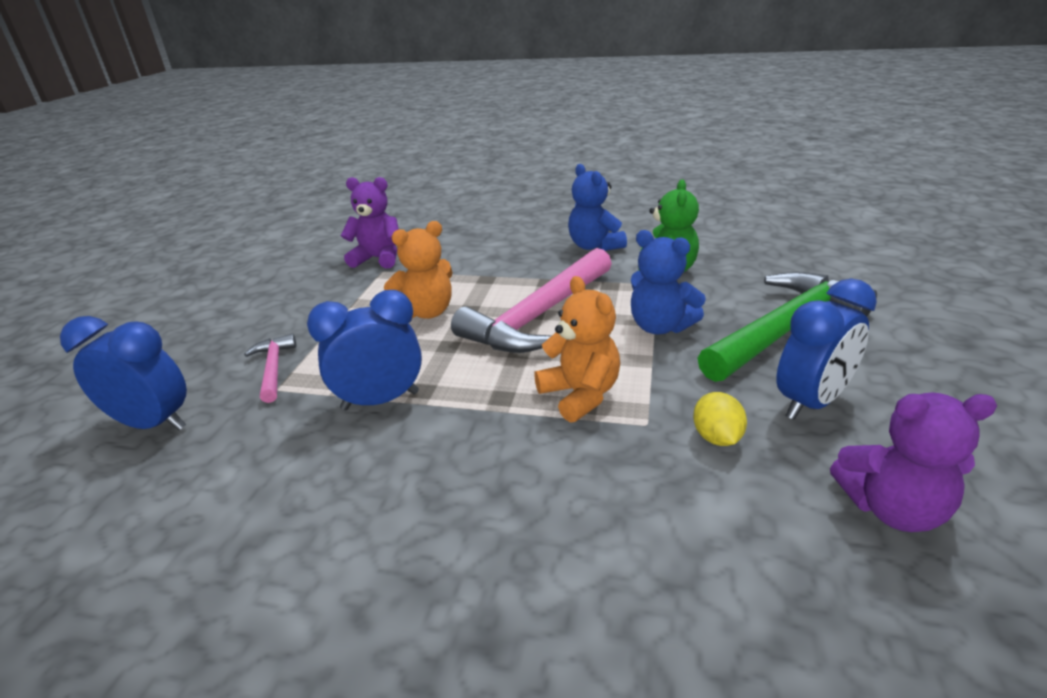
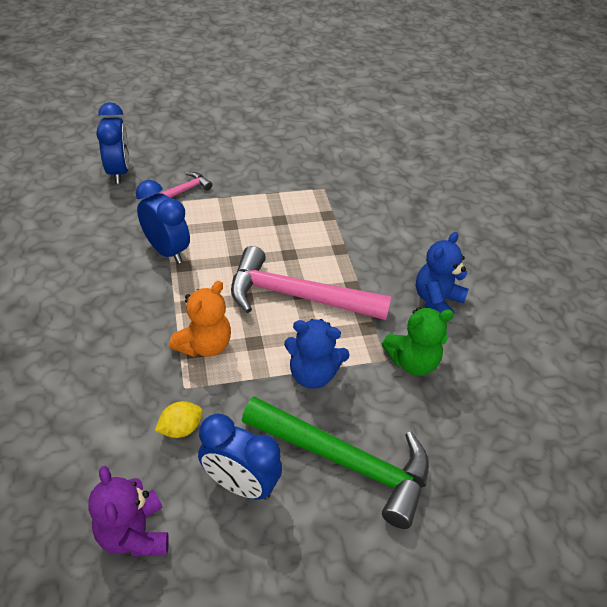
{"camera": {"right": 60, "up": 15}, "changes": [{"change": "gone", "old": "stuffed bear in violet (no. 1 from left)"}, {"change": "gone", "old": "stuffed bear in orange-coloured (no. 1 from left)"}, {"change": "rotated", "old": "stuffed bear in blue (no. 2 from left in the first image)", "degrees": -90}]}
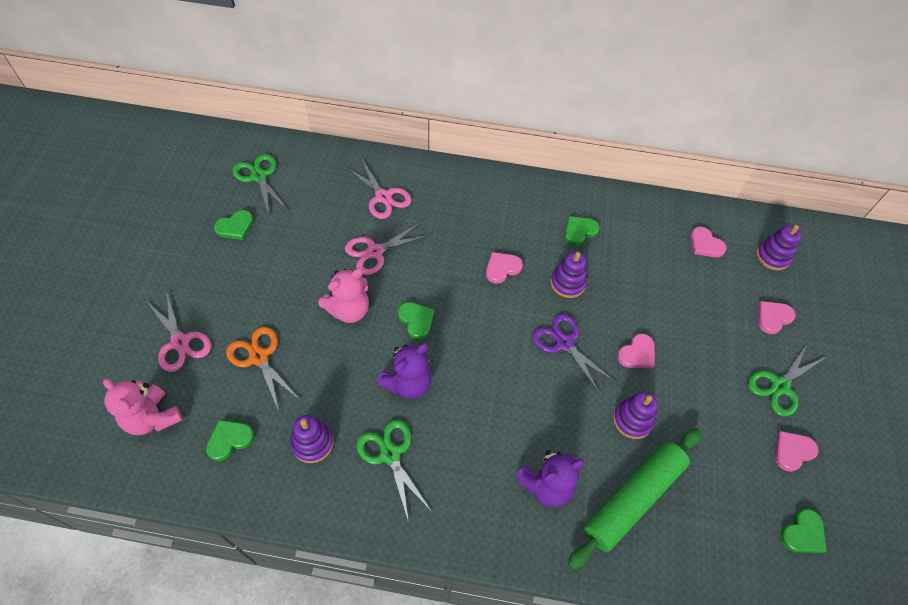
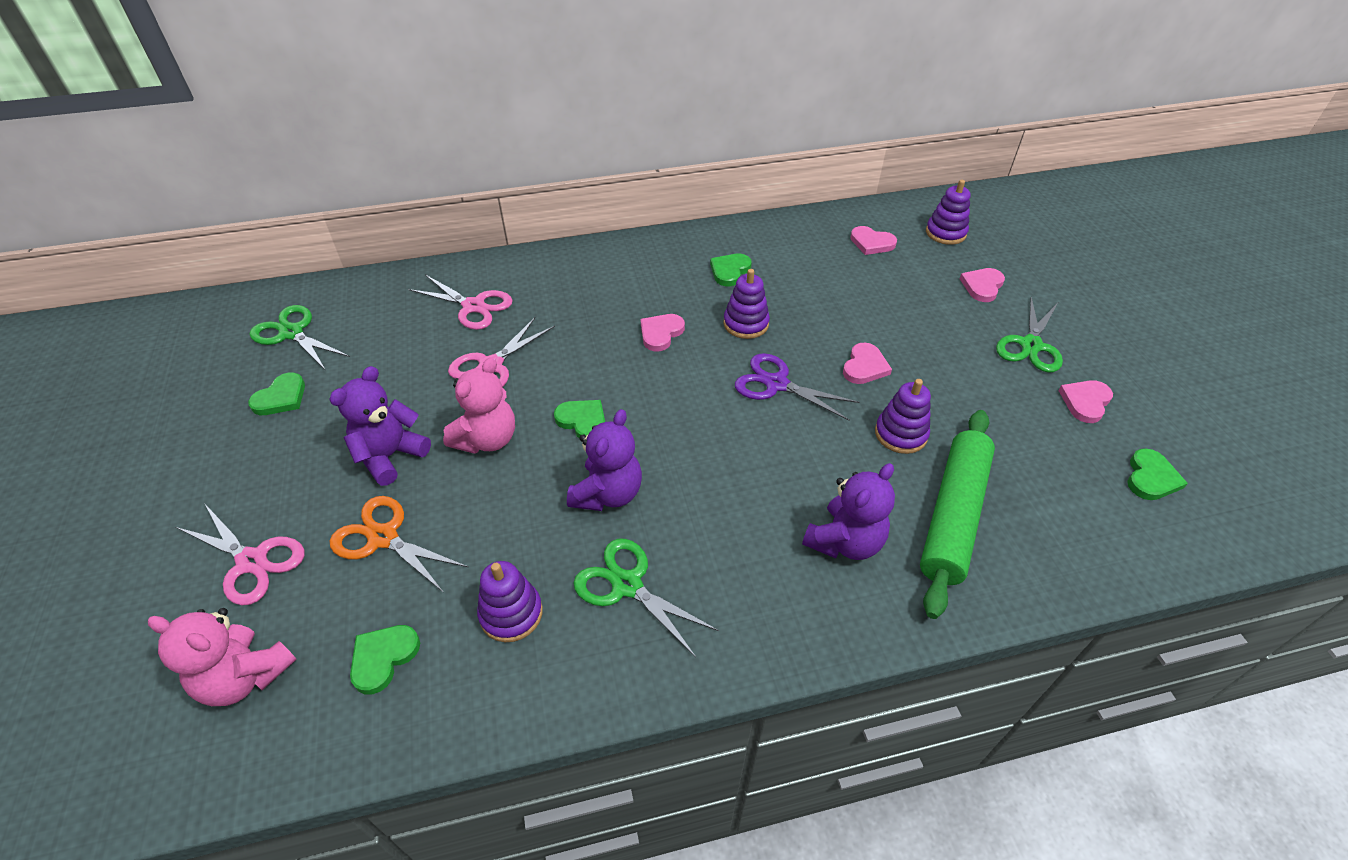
{"camera": {"right": -20, "up": -10}, "changes": [{"change": "new", "new": "stuffed bear in violet (no. 1 from left)"}]}
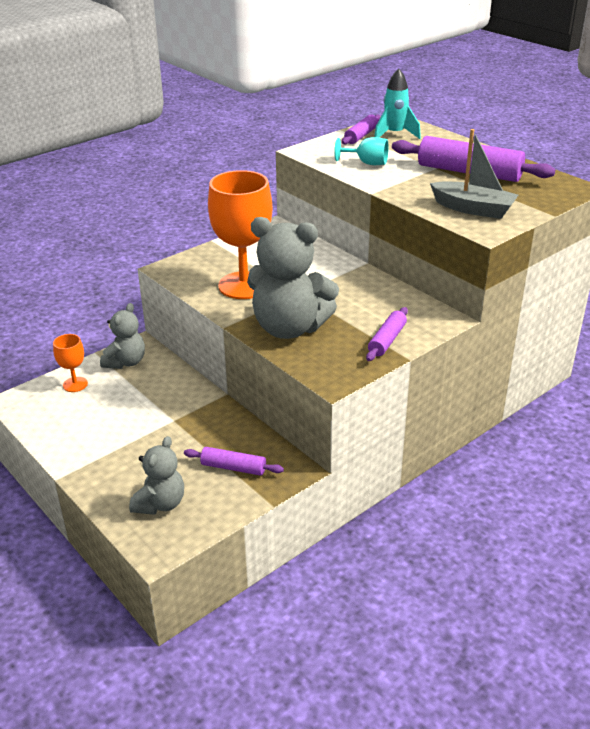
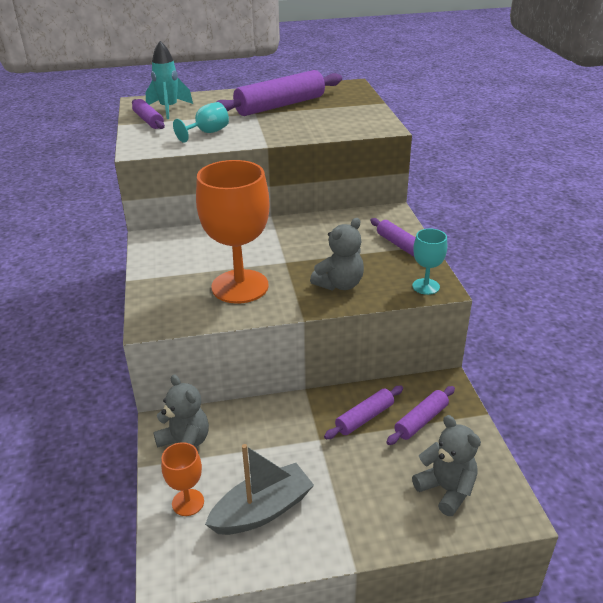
{"camera": {"right": -60, "up": 0}, "changes": [{"change": "new", "new": "rolling pin in violet (no. 3 from left)"}, {"change": "new", "new": "chalice in teal (no. 2 from left)"}, {"change": "shifted", "old": "sailboat in ash-grey"}, {"change": "scaled", "old": "stuffed bear in ash-grey (no. 3 from left in the first image)", "factor": 0.57}]}
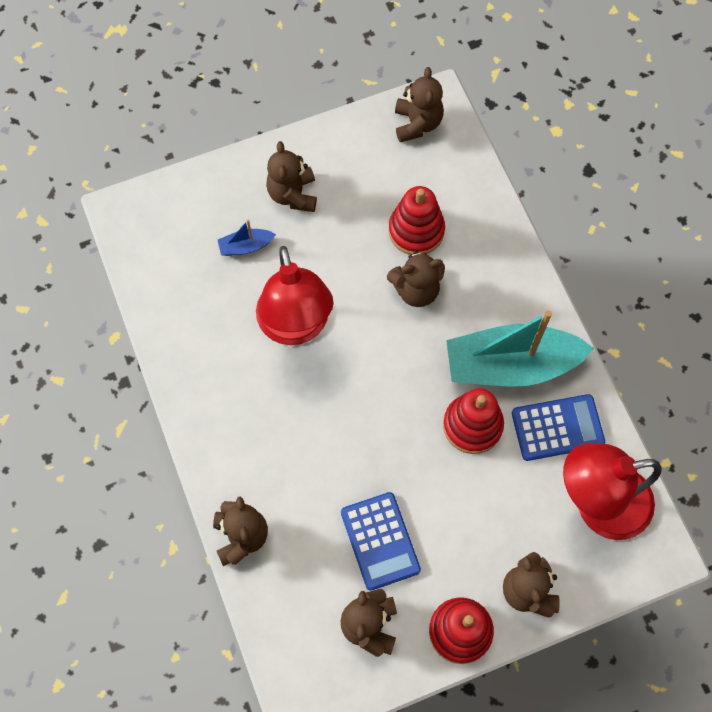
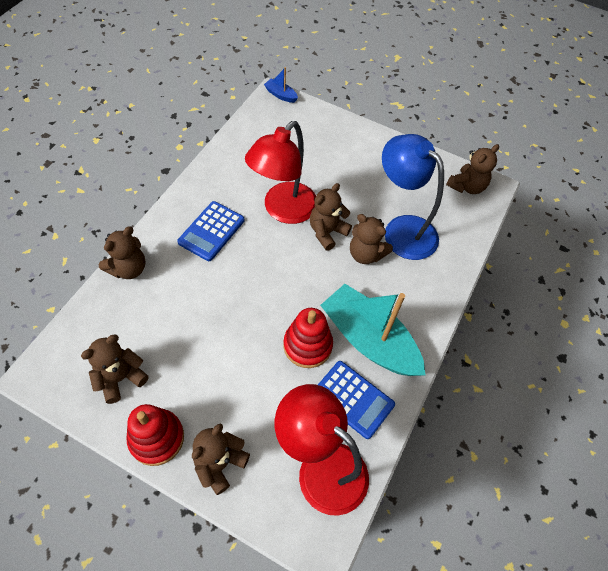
{"camera": {"right": 45, "up": -10}, "changes": [{"change": "shifted", "old": "sailboat in blue"}, {"change": "shifted", "old": "stuffed bear in dark brown (no. 2 from left in the first image)", "new": "stuffed bear in dark brown (no. 4 from left)"}, {"change": "shifted", "old": "adding machine in blue (no. 1 from left)"}, {"change": "swapped", "old": "stacking rings in red (no. 1 from left)", "new": "reading lamp in blue"}]}
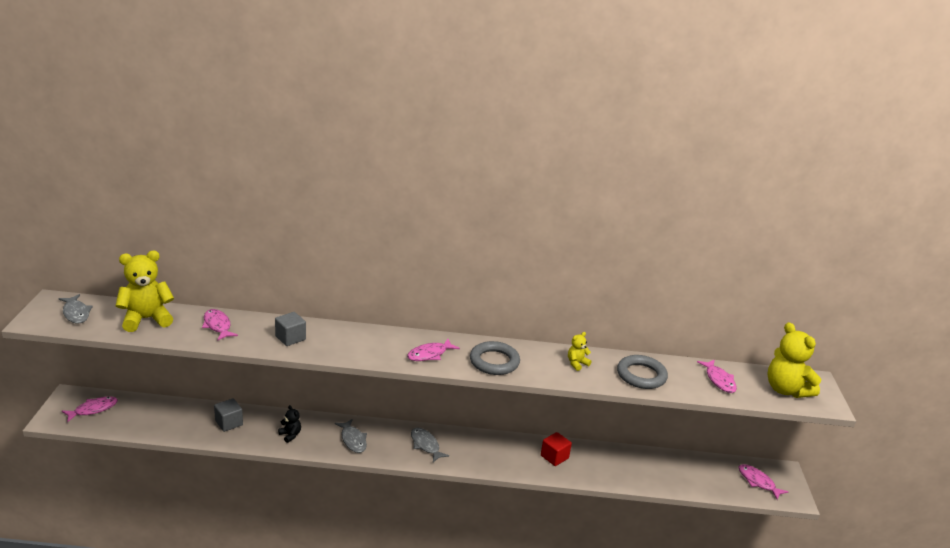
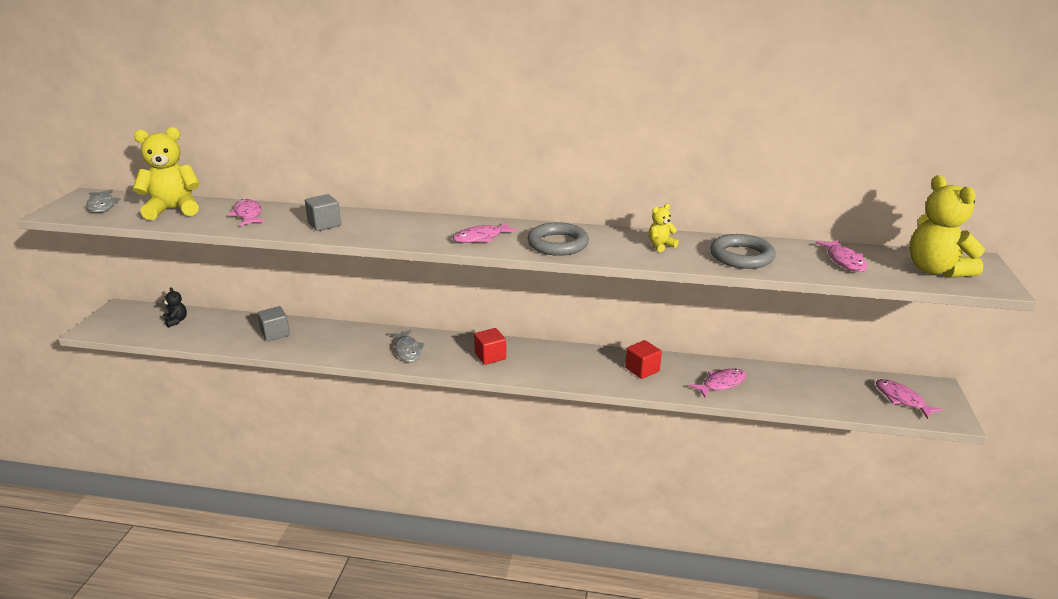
{"camera": {"right": 10, "up": 0}, "changes": [{"change": "shifted", "old": "toy fish in pink (no. 1 from left in the first image)", "new": "toy fish in pink (no. 3 from left)"}, {"change": "shifted", "old": "stuffed bear in jet-black"}, {"change": "swapped", "old": "toy fish in ash-grey (no. 3 from left)", "new": "block in red (no. 1 from left)"}]}
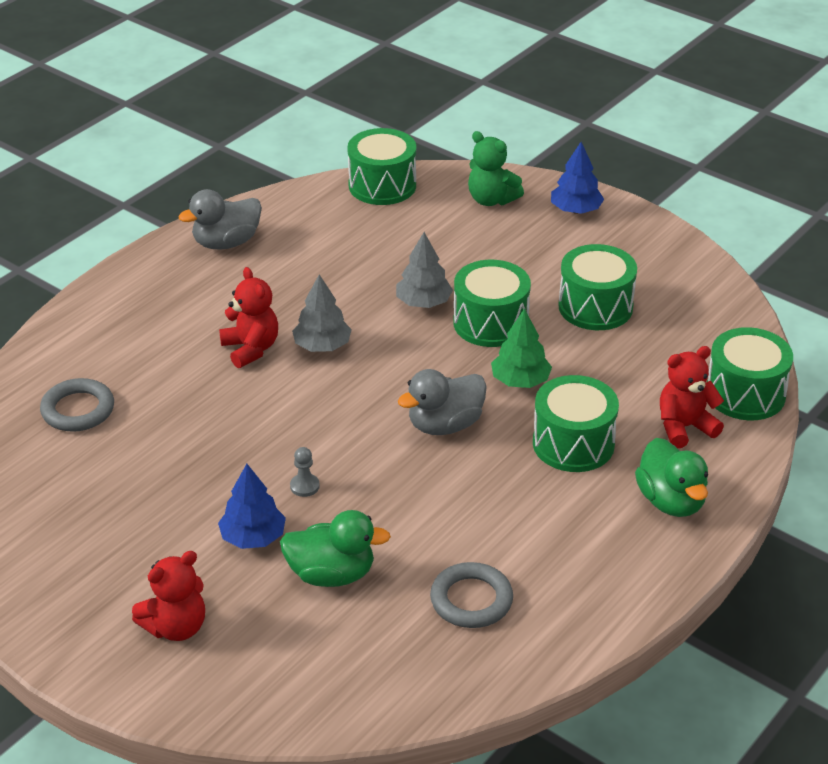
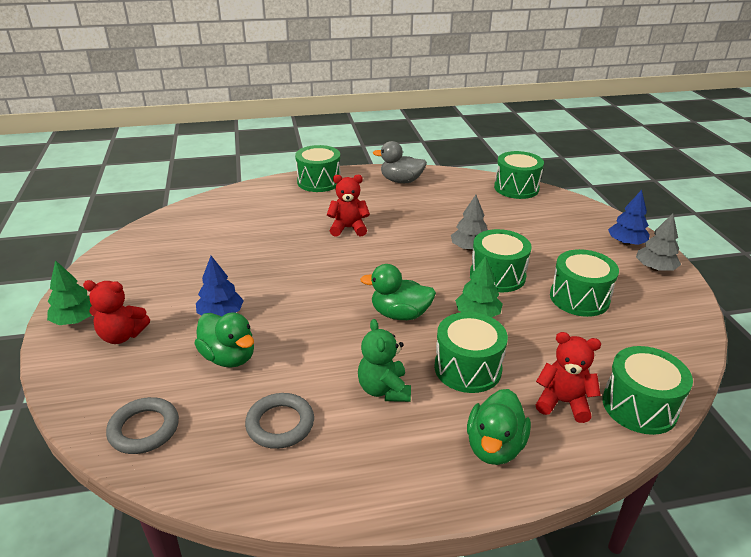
{"camera": {"right": 40, "up": -5}, "changes": [{"change": "gone", "old": "game pawn in ash-grey"}, {"change": "new", "new": "fir tree in leaf-green (no. 1 from left)"}, {"change": "new", "new": "drum in leaf-green (no. 1 from left)"}, {"change": "shifted", "old": "hoop in ash-grey (no. 1 from left)"}, {"change": "shifted", "old": "fir tree in ash-grey (no. 1 from left in the first image)", "new": "fir tree in ash-grey (no. 2 from left)"}, {"change": "shifted", "old": "stuffed bear in leaf-green"}, {"change": "repainted", "old": "rubber duck in ash-grey (no. 2 from left)", "new": "rubber duck in leaf-green (no. 2 from left)"}, {"change": "rotated", "old": "stuffed bear in red (no. 2 from left)", "degrees": -105}]}
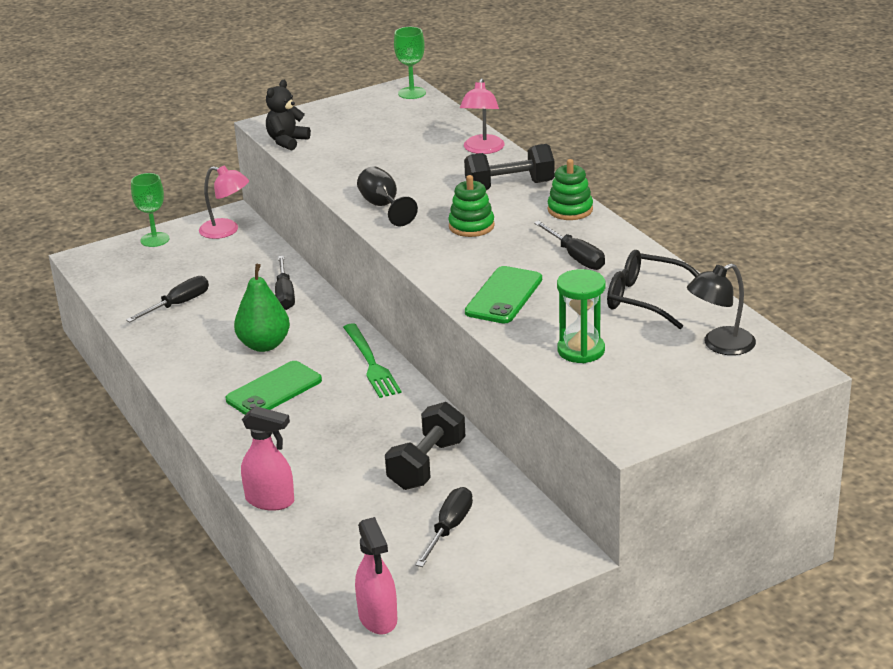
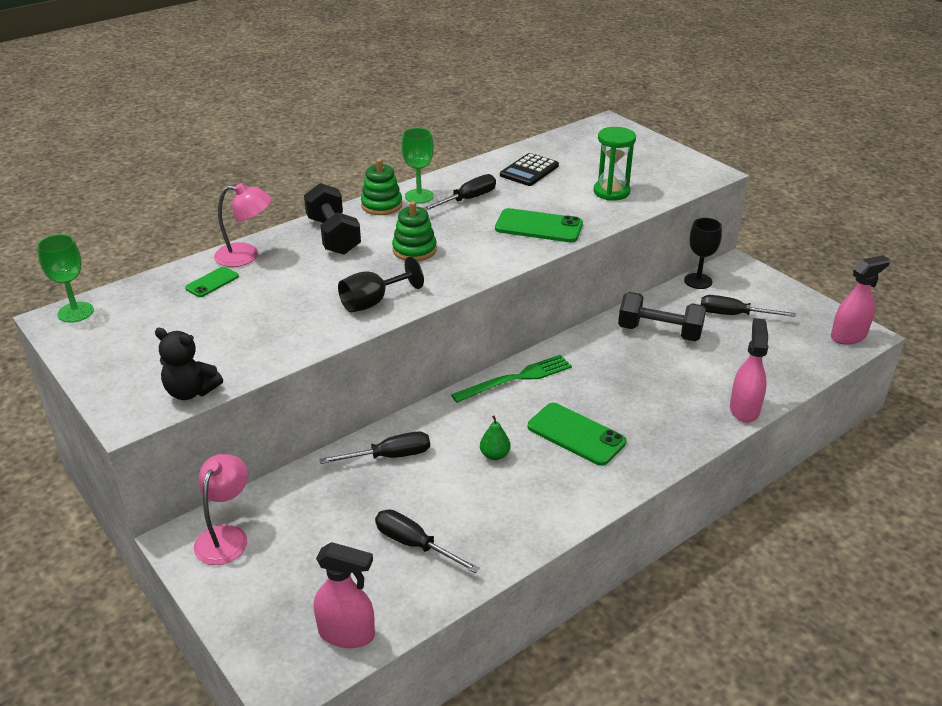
{"camera": {"right": -100, "up": 5}, "changes": [{"change": "gone", "old": "reading lamp in jet-black"}, {"change": "new", "new": "smartphone in leaf-green (no. 1 from left)"}, {"change": "new", "new": "sprayer in pink (no. 1 from left)"}, {"change": "new", "new": "chalice in jet-black (no. 2 from left)"}, {"change": "shifted", "old": "chalice in leaf-green (no. 1 from left in the first image)", "new": "chalice in leaf-green (no. 2 from left)"}, {"change": "swapped", "old": "glasses in jet-black", "new": "adding machine in jet-black"}, {"change": "scaled", "old": "toy pear in leaf-green", "factor": 0.52}]}
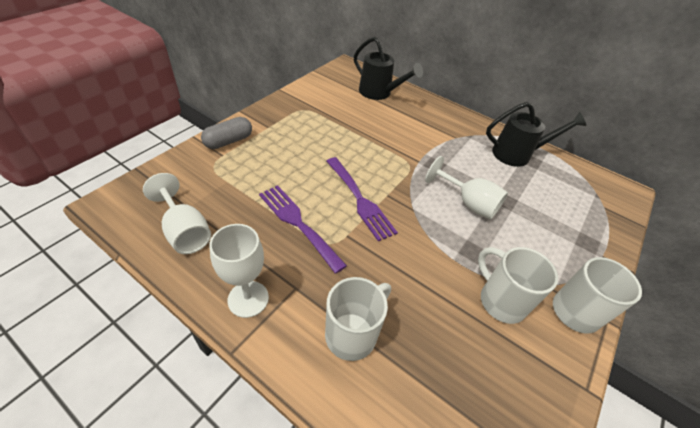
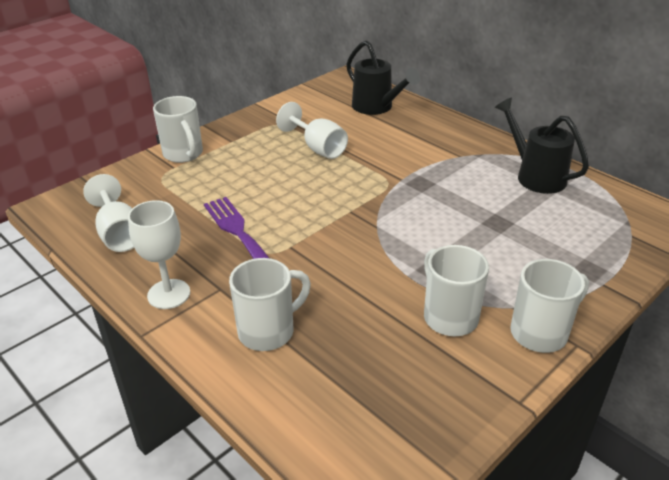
{"camera": {"right": 15, "up": -10}, "changes": [{"change": "gone", "old": "dinner fork in violet (no. 2 from left)"}, {"change": "shifted", "old": "chalice in pure white (no. 3 from left)"}, {"change": "swapped", "old": "pill shape in ash-grey", "new": "mug in pure white (no. 1 from left)"}, {"change": "rotated", "old": "watering pot in jet-black (no. 2 from left)", "degrees": -135}]}
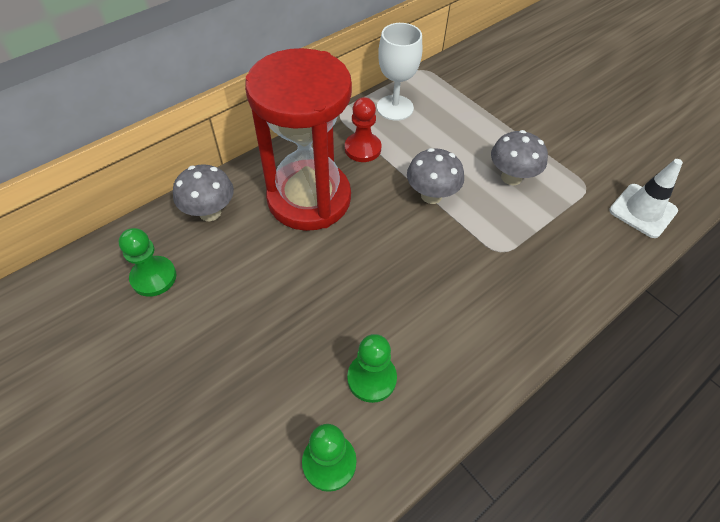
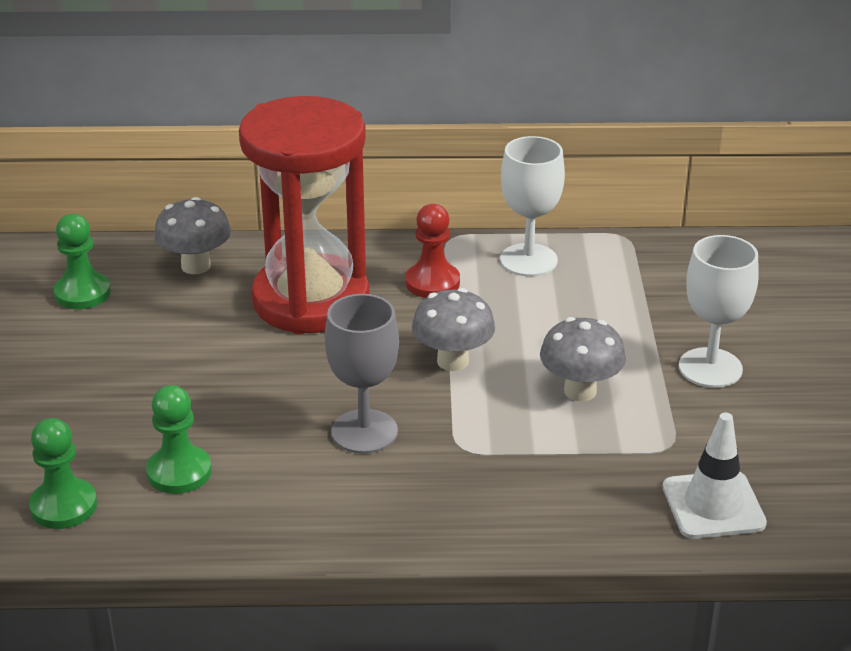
{"camera": {"right": 40, "up": -20}, "changes": [{"change": "new", "new": "chalice in ash-grey"}, {"change": "new", "new": "chalice in pure white (no. 2 from left)"}]}
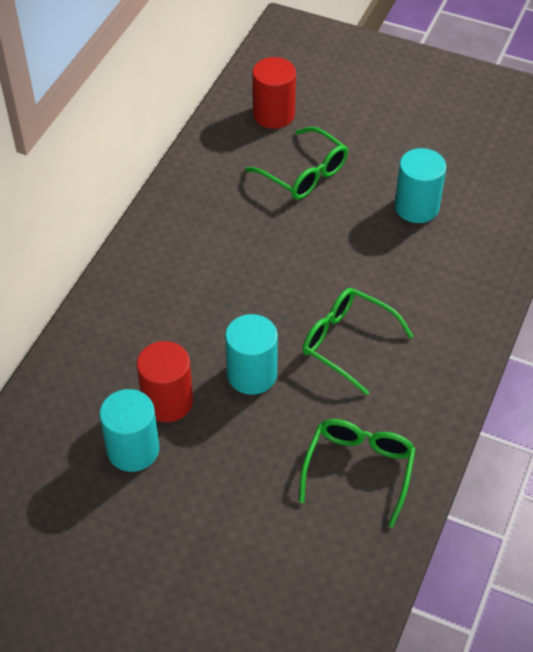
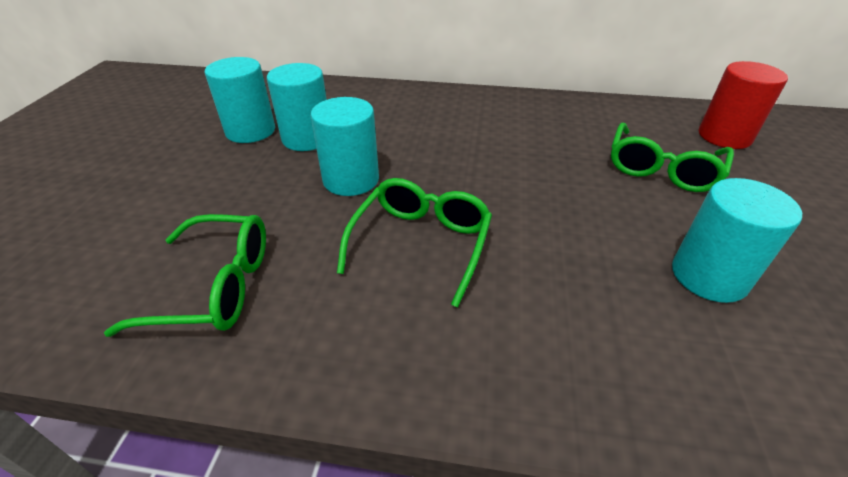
{"camera": {"right": 75, "up": -10}, "changes": [{"change": "repainted", "old": "cylinder in red (no. 1 from left)", "new": "cylinder in teal (no. 2 from left)"}]}
